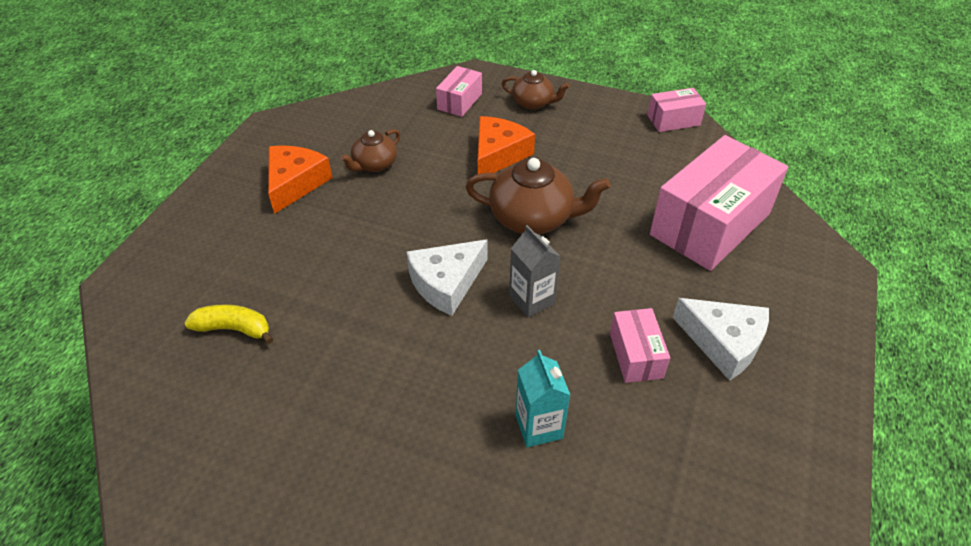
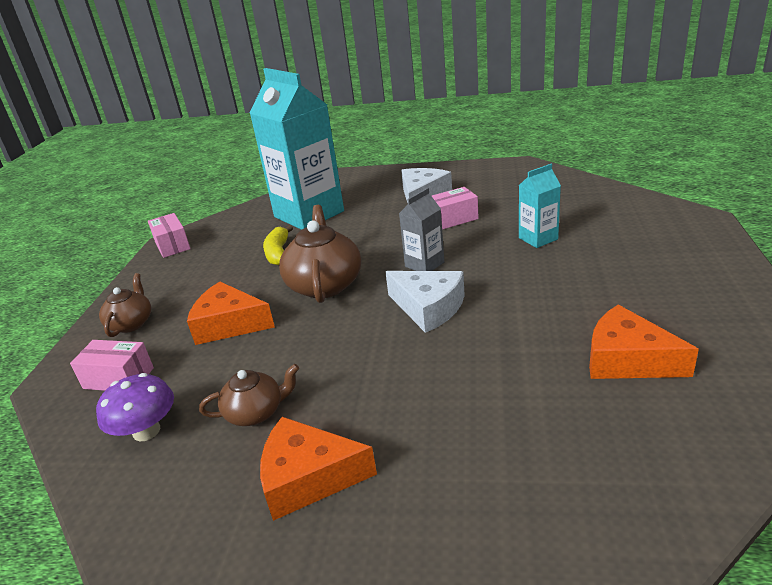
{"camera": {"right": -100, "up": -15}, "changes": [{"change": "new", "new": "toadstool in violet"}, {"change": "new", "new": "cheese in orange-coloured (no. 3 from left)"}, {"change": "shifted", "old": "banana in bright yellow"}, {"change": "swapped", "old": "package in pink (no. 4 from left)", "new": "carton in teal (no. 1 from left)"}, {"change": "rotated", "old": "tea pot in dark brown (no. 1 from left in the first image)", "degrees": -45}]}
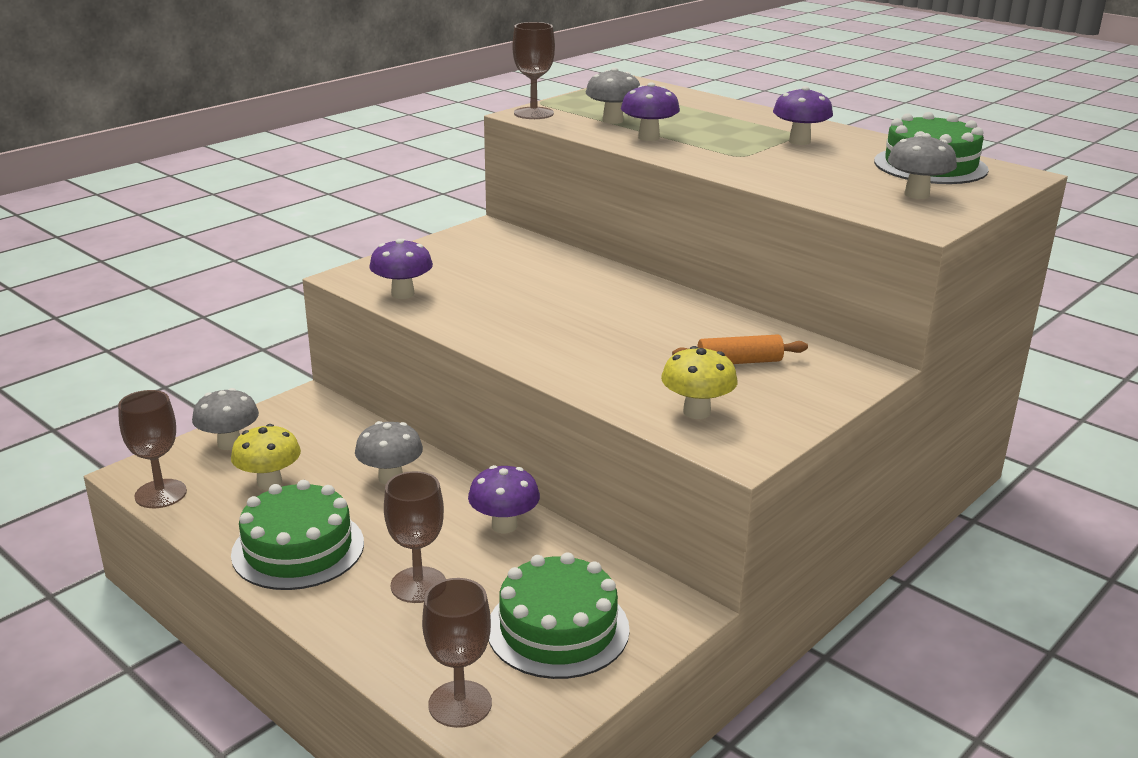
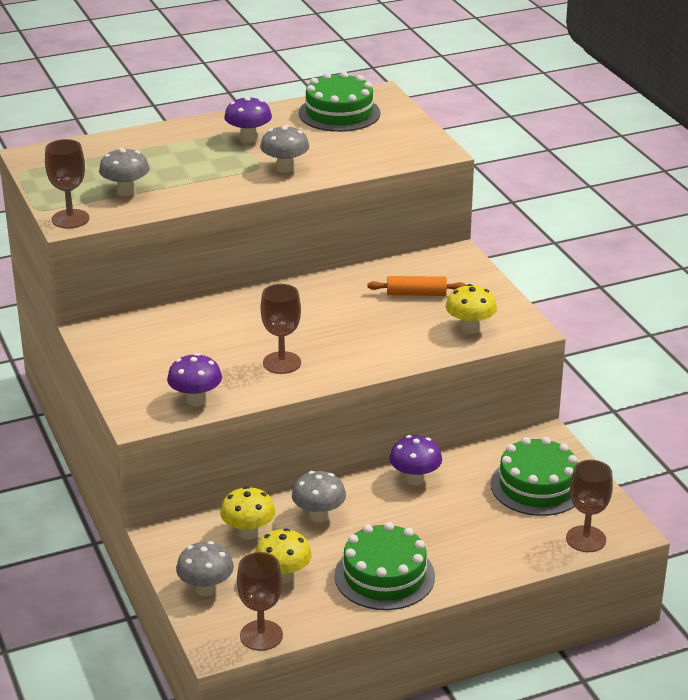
{"camera": {"right": -65, "up": 5}, "changes": [{"change": "gone", "old": "toadstool in violet (no. 3 from left)"}, {"change": "new", "new": "toadstool in bright yellow (no. 1 from left)"}, {"change": "shifted", "old": "chalice in dark brown (no. 2 from left in the first image)", "new": "chalice in dark brown (no. 3 from left)"}, {"change": "shifted", "old": "toadstool in ash-grey (no. 4 from left in the first image)", "new": "toadstool in ash-grey (no. 3 from left)"}, {"change": "rotated", "old": "rolling pin in orange-coloured", "degrees": 75}]}
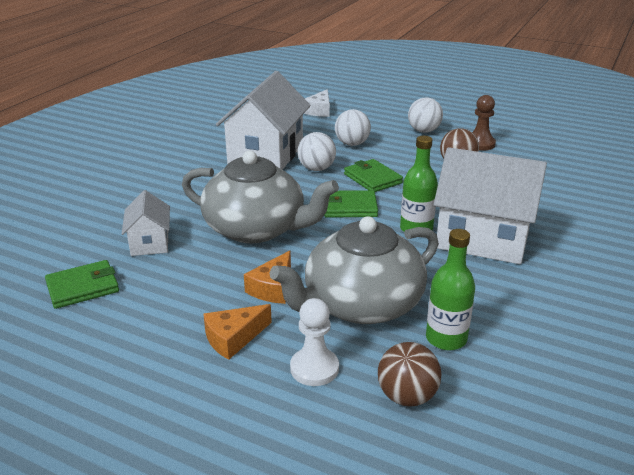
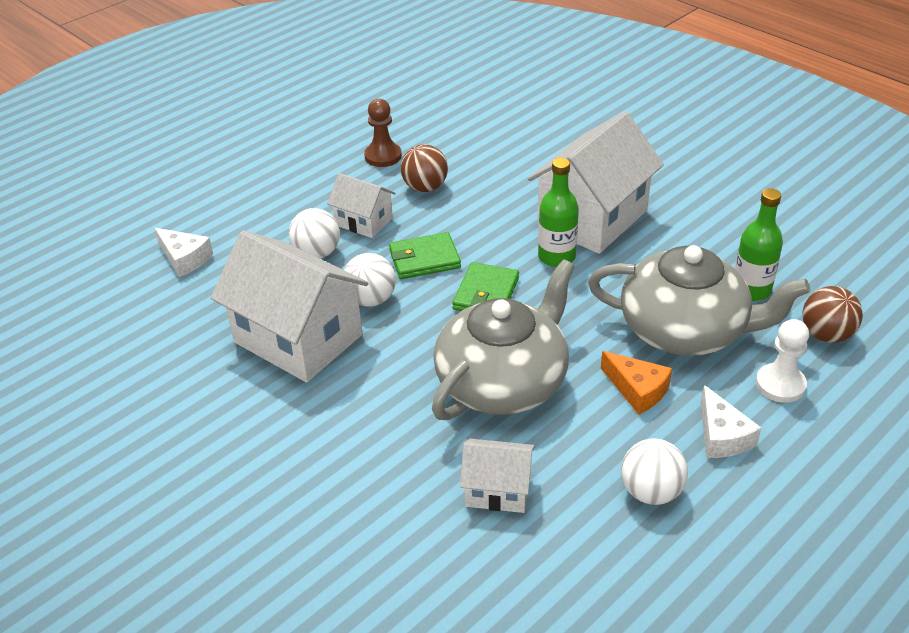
{"camera": {"right": -70, "up": 10}, "changes": [{"change": "gone", "old": "card wallet in leaf-green (no. 1 from left)"}, {"change": "new", "new": "cottage in pure white (no. 2 from left)"}, {"change": "shifted", "old": "play ball in pure white (no. 3 from left)"}, {"change": "repainted", "old": "cheese in orange-coloured (no. 1 from left)", "new": "cheese in pure white (no. 2 from left)"}, {"change": "rotated", "old": "tea pot in ash-grey (no. 2 from left)", "degrees": -60}]}
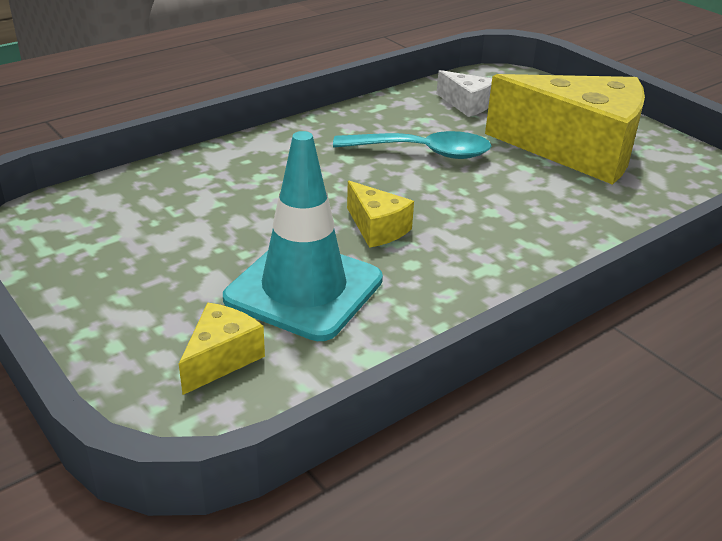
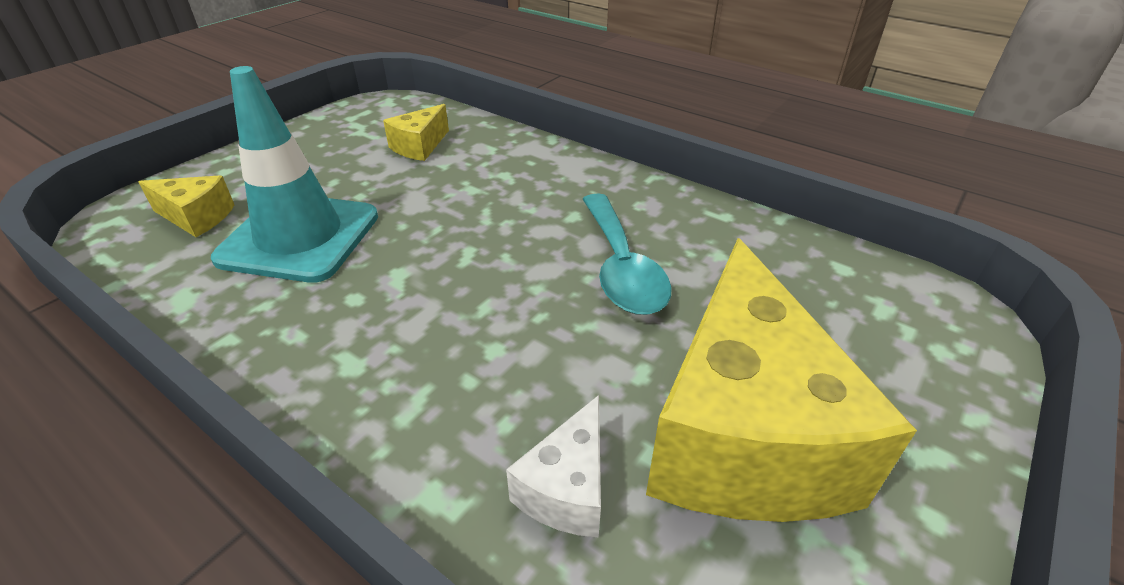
{"camera": {"right": 75, "up": 5}, "changes": [{"change": "shifted", "old": "cheese in bright yellow (no. 2 from left)"}, {"change": "shifted", "old": "cheese in pure white"}]}
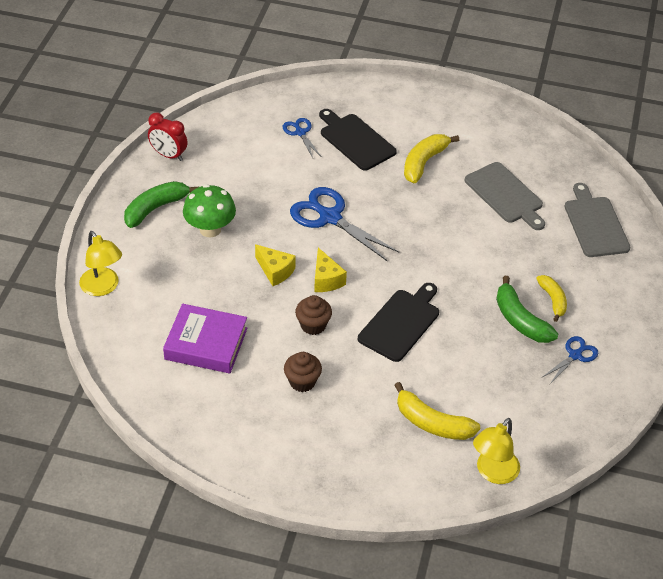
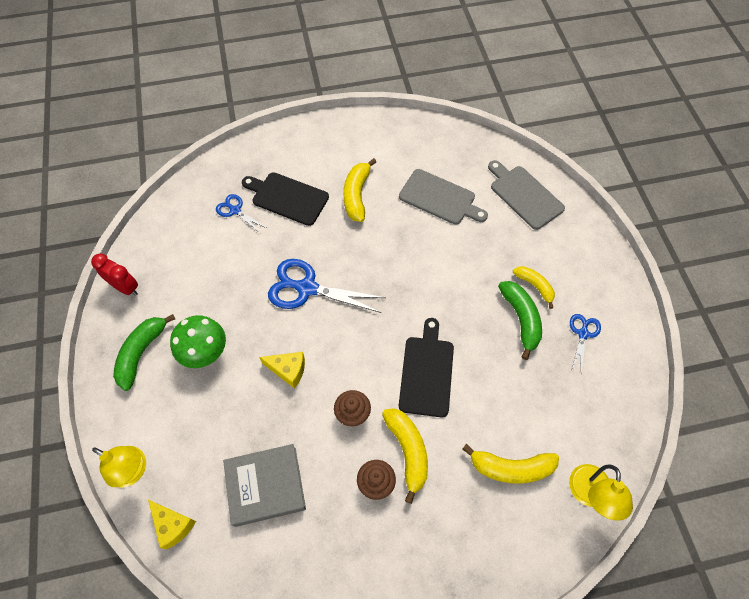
{"camera": {"right": -25, "up": 15}, "changes": [{"change": "new", "new": "banana in bright yellow (no. 2 from left)"}, {"change": "shifted", "old": "cheese in bright yellow (no. 2 from left in the first image)", "new": "cheese in bright yellow (no. 1 from left)"}, {"change": "repainted", "old": "book in violet", "new": "book in ash-grey"}, {"change": "rotated", "old": "clock in red", "degrees": -150}, {"change": "rotated", "old": "banana in leaf-green (no. 2 from left)", "degrees": -135}]}
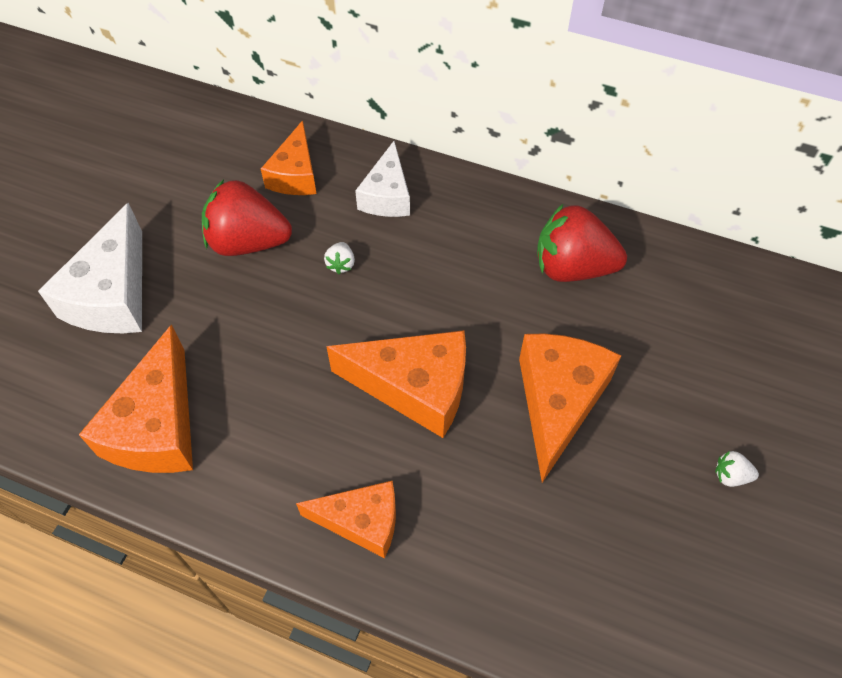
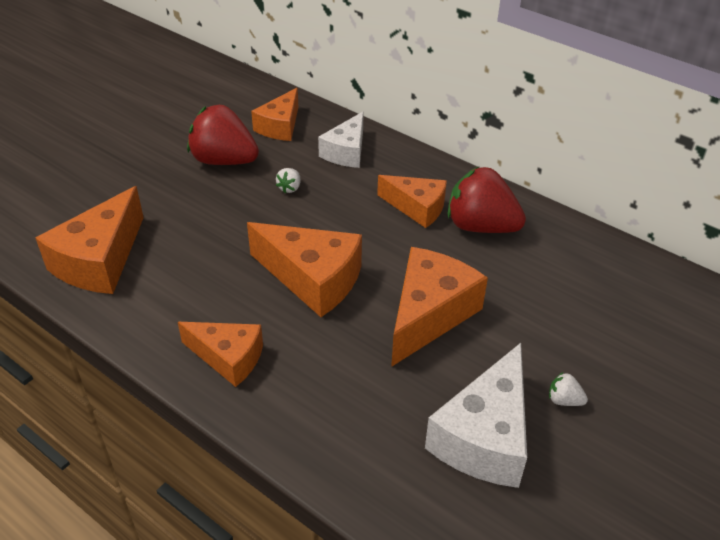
{"camera": {"right": 15, "up": -15}, "changes": [{"change": "new", "new": "cheese in orange-coloured (no. 5 from left)"}, {"change": "shifted", "old": "cheese in pure white (no. 1 from left in the first image)", "new": "cheese in pure white (no. 2 from left)"}]}
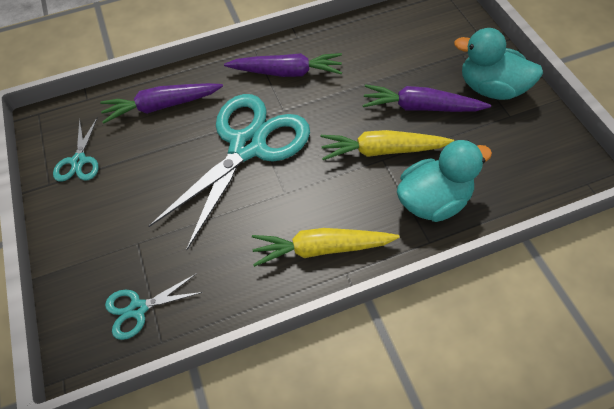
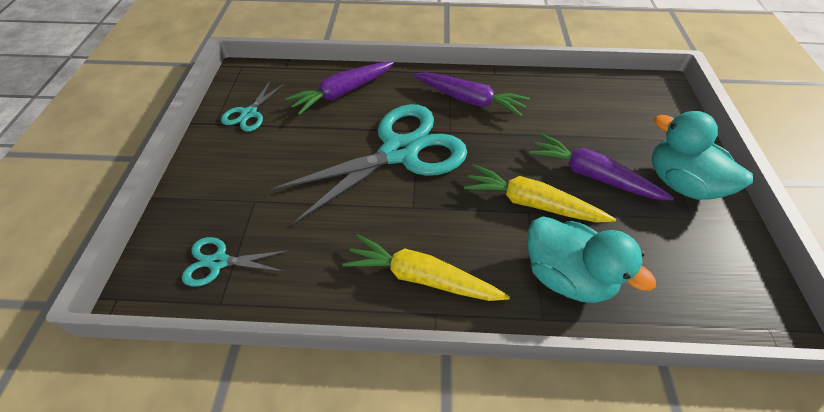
{"camera": {"right": 20, "up": -5}, "changes": [{"change": "rotated", "old": "root vegetable in violet (no. 1 from left)", "degrees": -45}, {"change": "rotated", "old": "rubber duck in teal (no. 1 from left)", "degrees": 45}]}
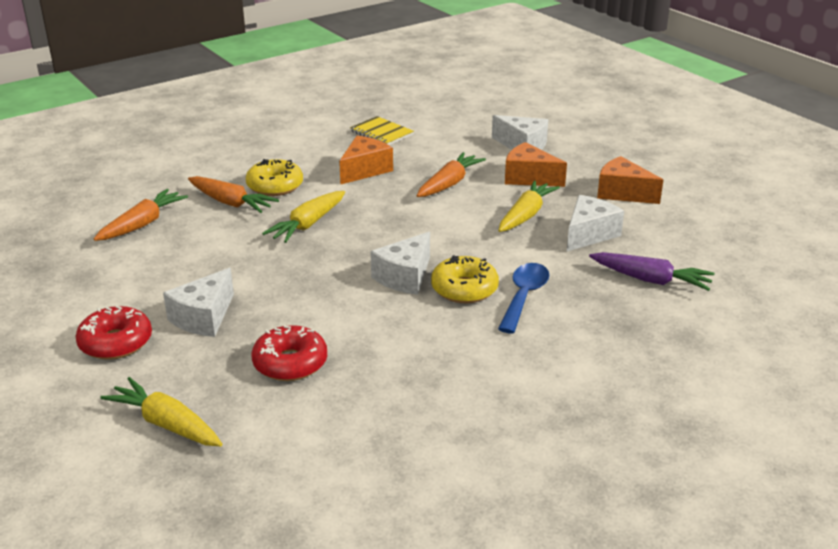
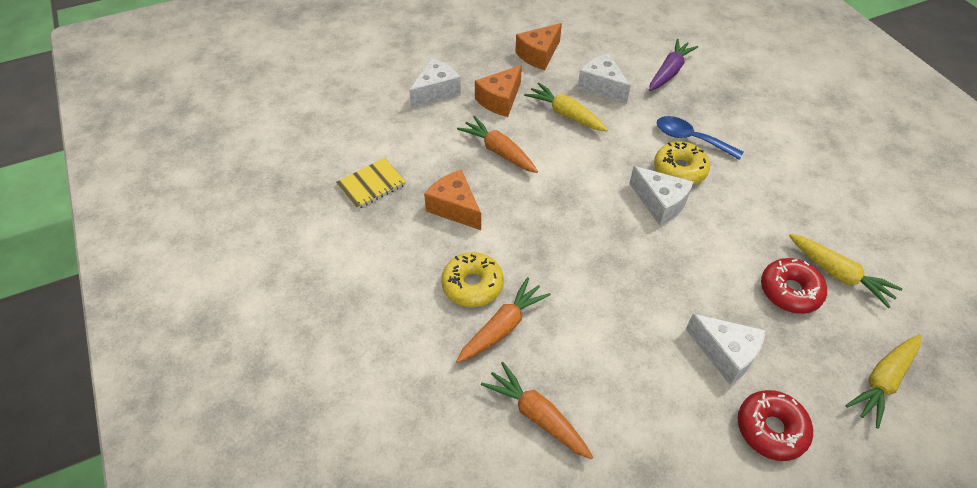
{"camera": {"right": -80, "up": 20}, "changes": [{"change": "shifted", "old": "root vegetable in bright yellow (no. 2 from left)"}]}
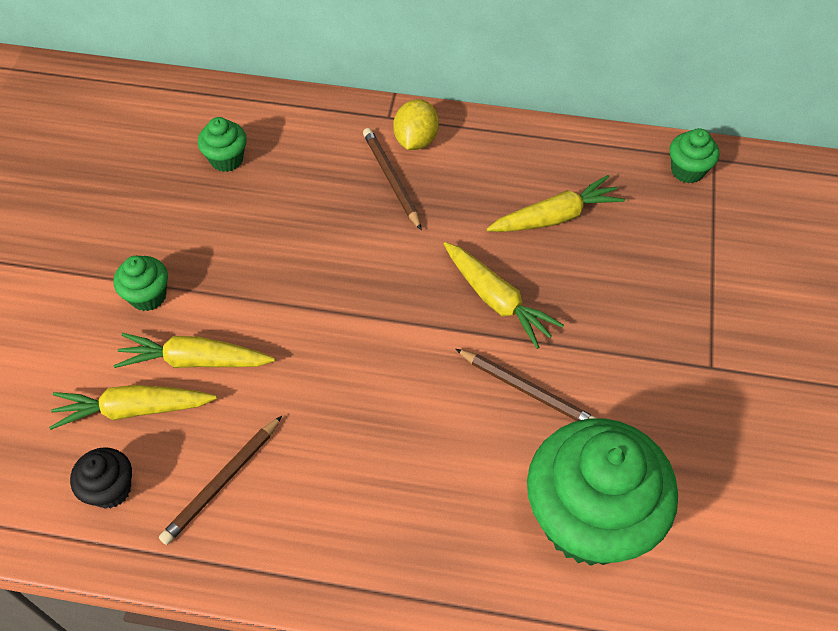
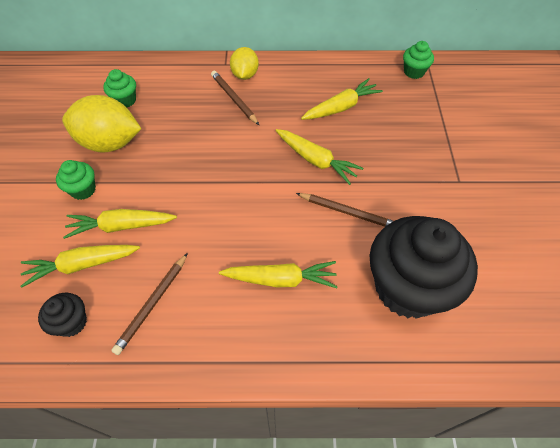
{"camera": {"right": -10, "up": 0}, "changes": [{"change": "new", "new": "citrus fruit in bright yellow (no. 1 from left)"}, {"change": "new", "new": "root vegetable in bright yellow (no. 3 from left)"}, {"change": "repainted", "old": "muffin in leaf-green (no. 3 from left)", "new": "muffin in jet-black (no. 2 from left)"}]}
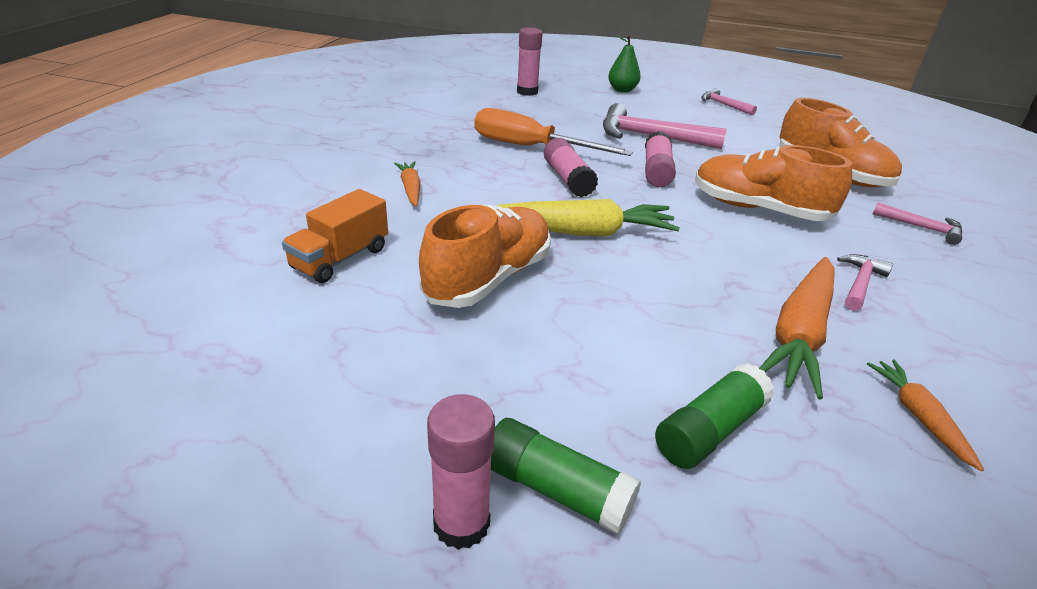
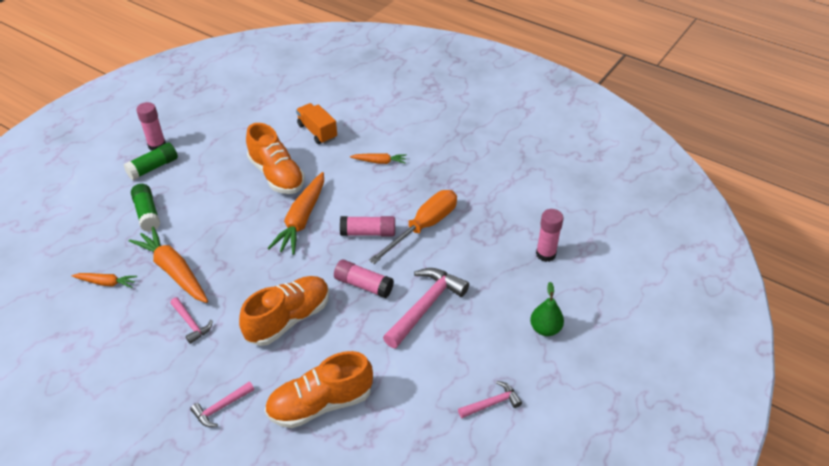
{"camera": {"right": 110, "up": 10}, "changes": [{"change": "repainted", "old": "root vegetable in bright yellow", "new": "root vegetable in orange-coloured (no. 3 from left)"}]}
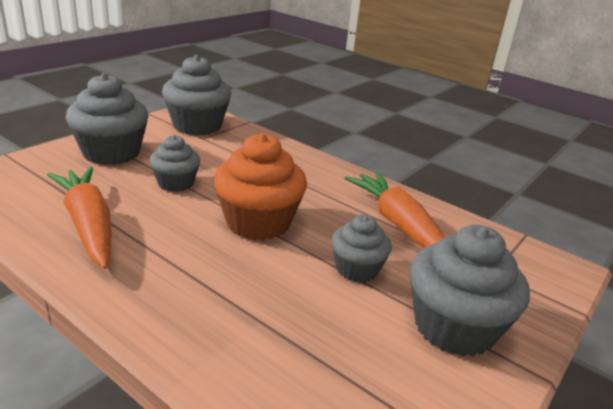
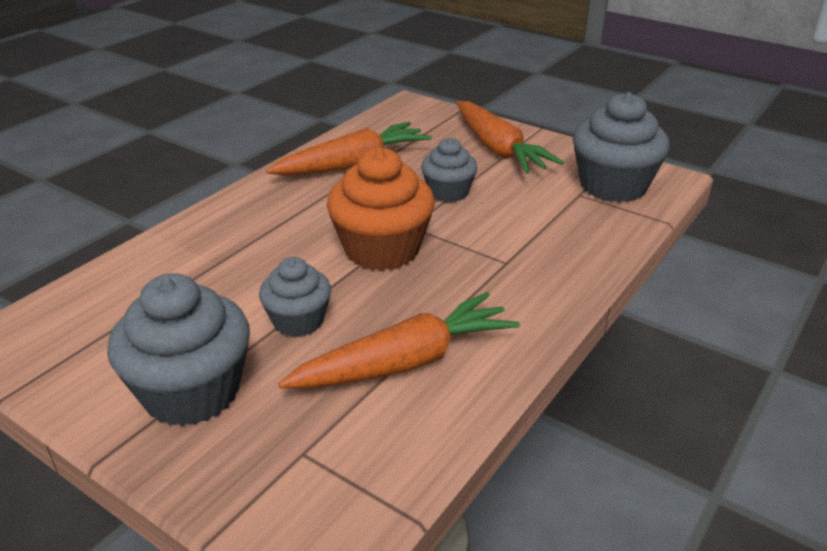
{"camera": {"right": 90, "up": 5}, "changes": [{"change": "swapped", "old": "muffin in ash-grey (no. 1 from left)", "new": "root vegetable in orange-coloured (no. 3 from left)"}]}
